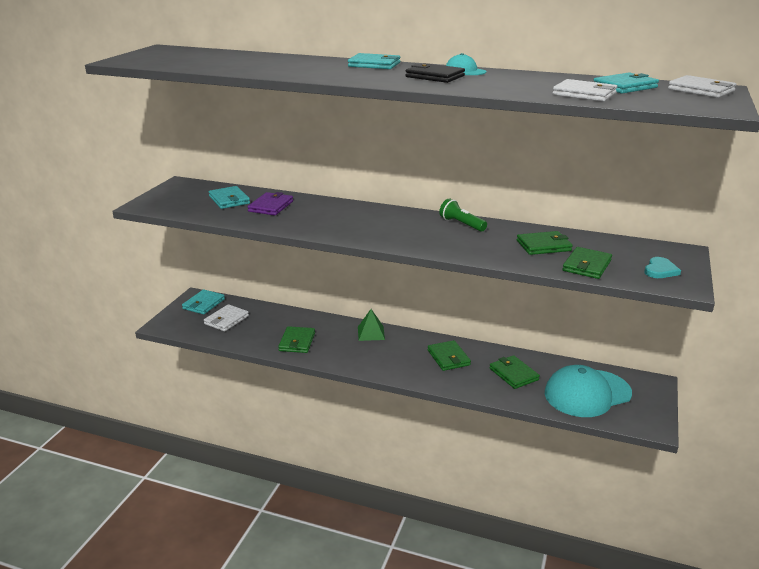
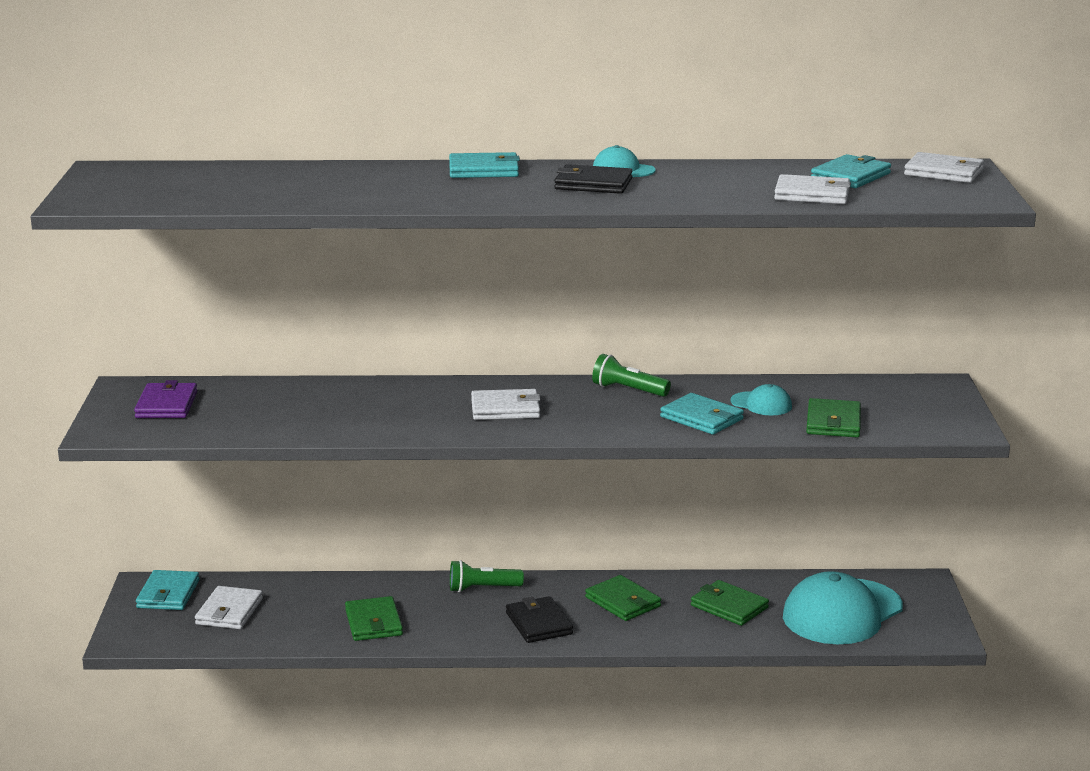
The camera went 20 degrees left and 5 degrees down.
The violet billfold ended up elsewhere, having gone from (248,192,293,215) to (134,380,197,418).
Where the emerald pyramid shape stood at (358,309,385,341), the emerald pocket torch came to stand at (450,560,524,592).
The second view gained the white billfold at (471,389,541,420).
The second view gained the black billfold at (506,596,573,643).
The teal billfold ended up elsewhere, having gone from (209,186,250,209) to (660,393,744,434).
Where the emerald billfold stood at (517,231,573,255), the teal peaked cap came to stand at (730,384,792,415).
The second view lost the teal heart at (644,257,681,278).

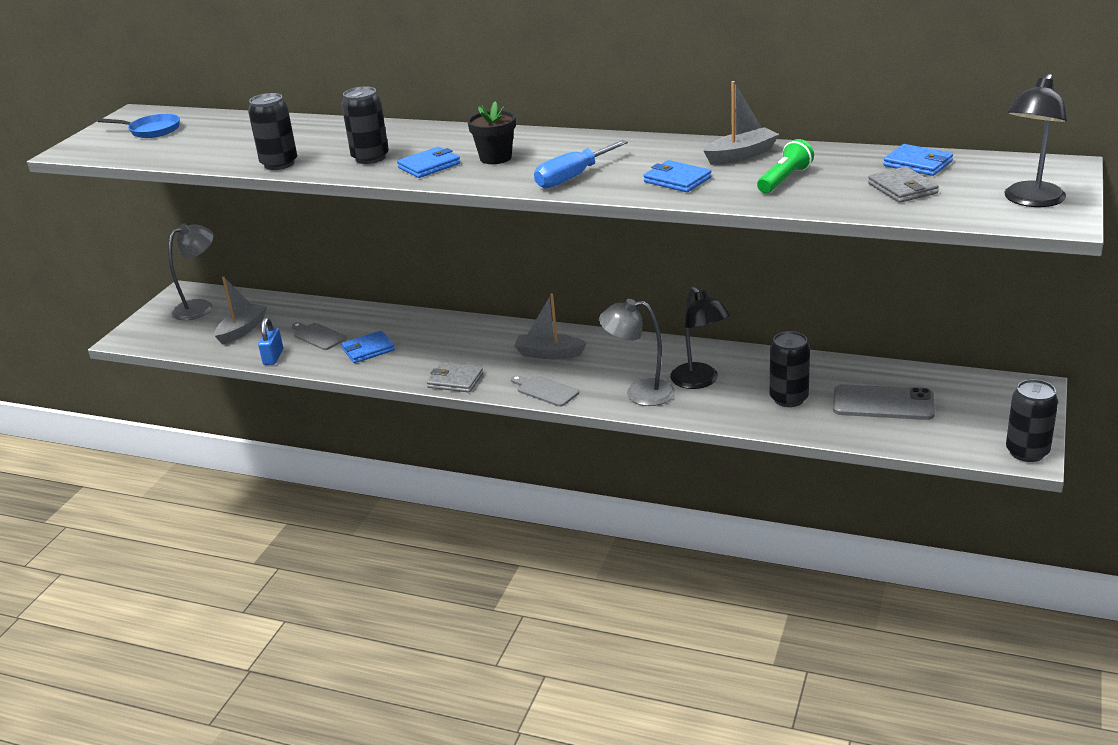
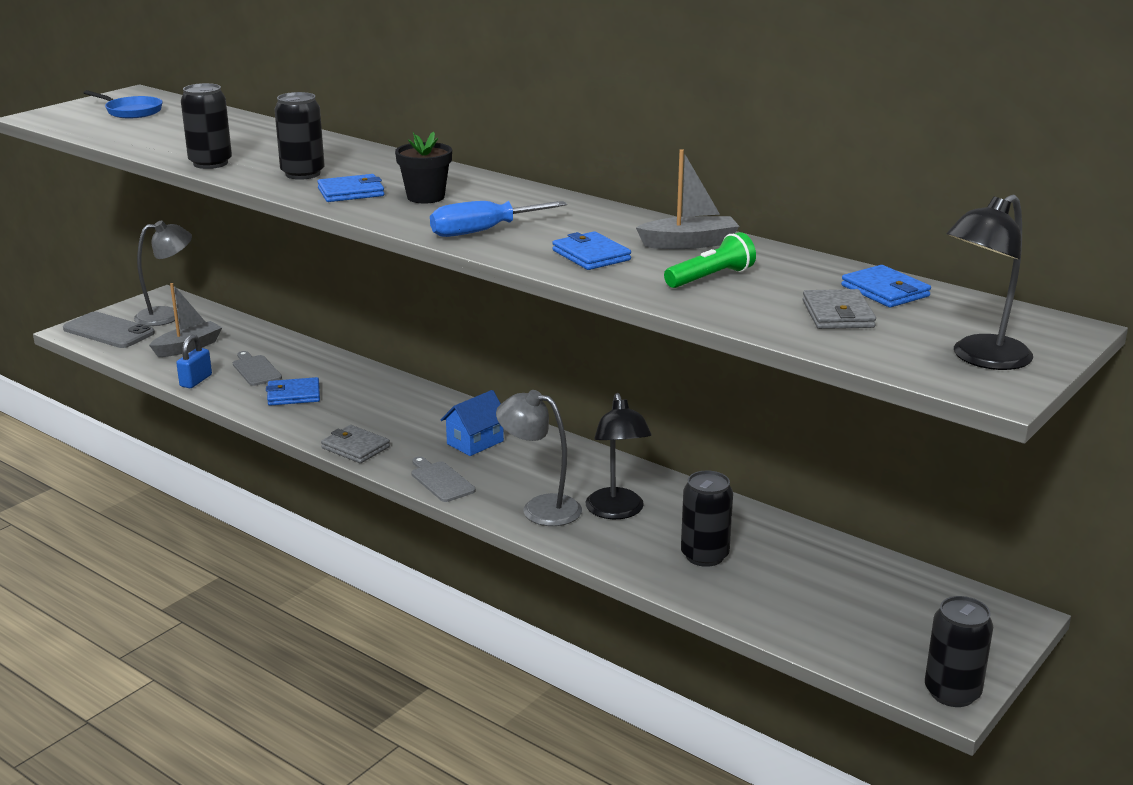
The camera went 15 degrees right and 5 degrees down.
The ash-grey smartphone ended up elsewhere, having gone from (833,384,935,420) to (63,312,155,348).
Where the ash-grey sailboat stood at (514,293,587,359), the royal blue house came to stand at (440,390,504,456).

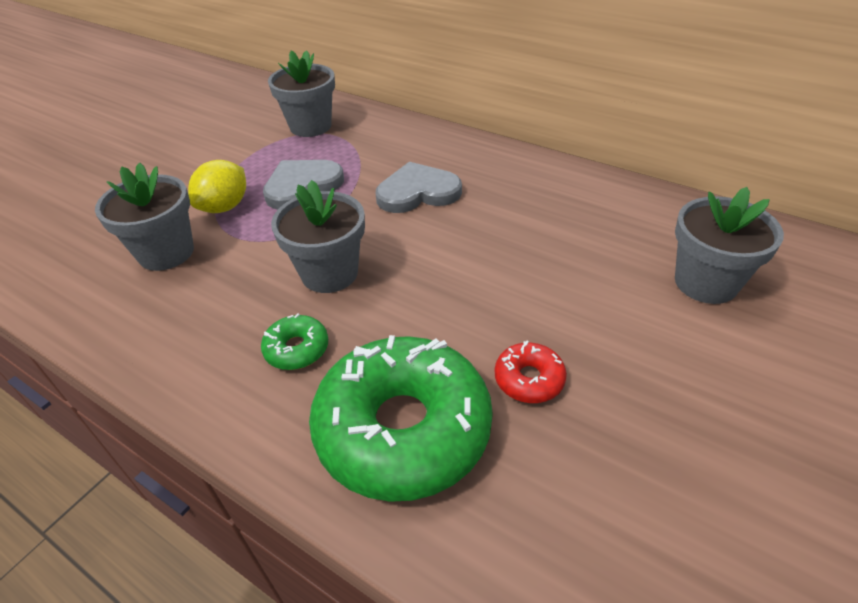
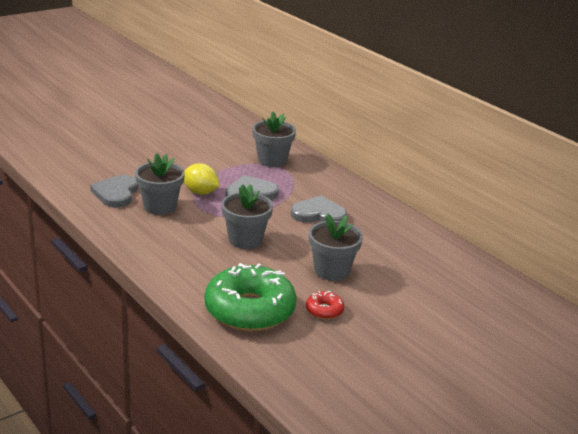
The camera went 15 degrees right and 15 degrees down.
The second view gained the ash-grey heart at (90,175,138,208).
The golden toy lemon at (188,160,246,213) ended up facing another way, 75 degrees clockwise from before.
The ash-grey flower pot ended up elsewhere, having gone from (675,187,784,304) to (309,214,363,281).
The second view lost the emerald doughnut at (261,313,328,370).

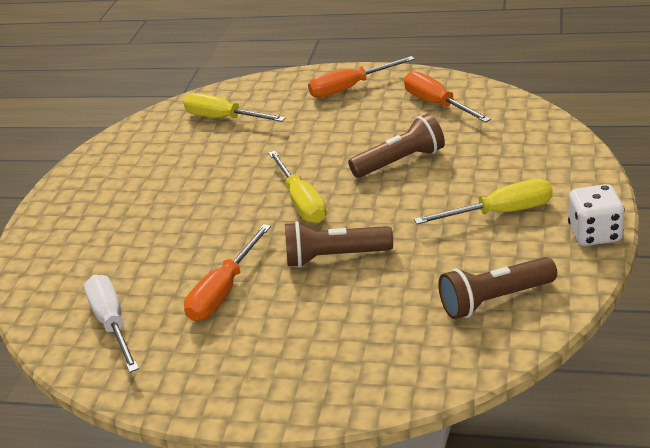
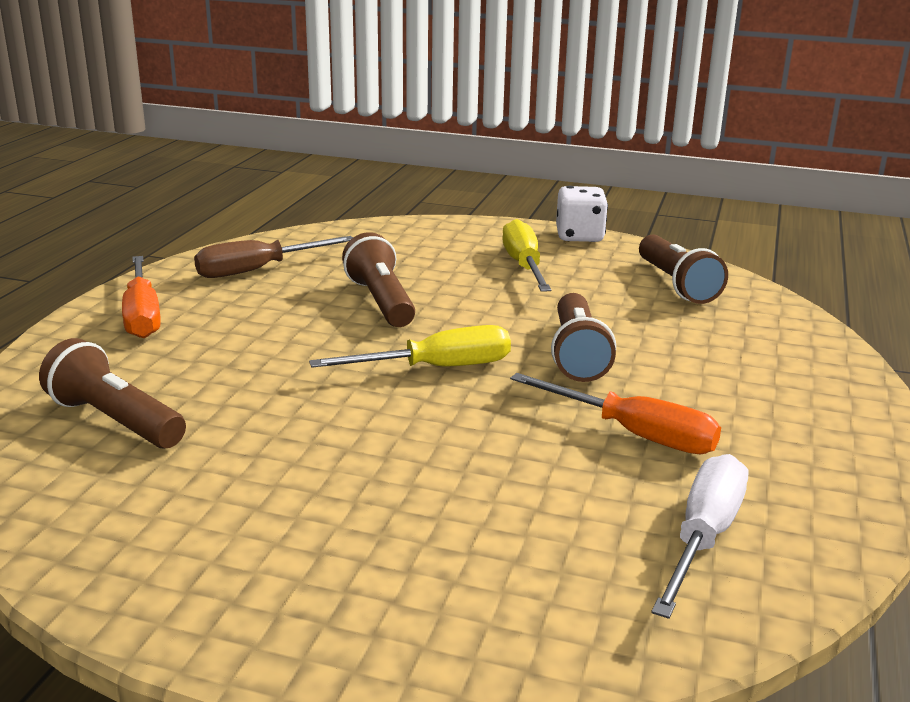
The camera went 90 degrees left and 10 degrees down.
Where the golden hand screwdriver stood at (184,93,286,122), the dark brown pocket torch came to stand at (39,338,186,448).
What was the orange-coloured hand screwdriver at (404,71,491,123) turned into the dark brown hand screwdriver at (194,236,353,278).
The white hand screwdriver at (84,275,139,373) ended up facing another way, 135 degrees clockwise from before.

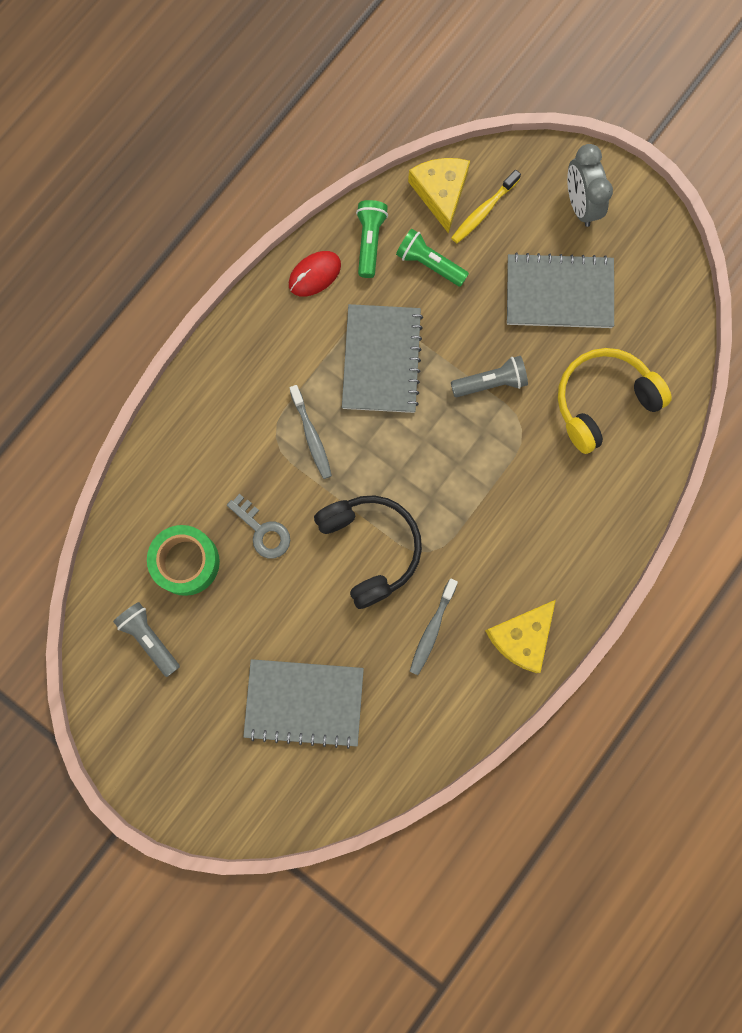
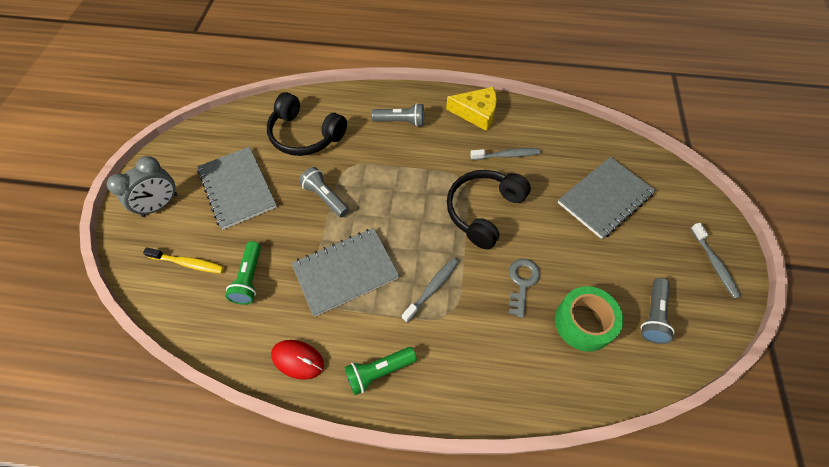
The camera went 120 degrees left and 20 degrees down.
What was the golden headphones at (558,348,672,454) turned into the black headphones at (267,92,347,156).
The emerald pocket torch ended up elsewhere, having gone from (356,200,388,278) to (344,347,417,395).
The second view gained the ash-grey pocket torch at (371,103,424,127).
The ash-grey notebook at (243,659,364,749) ended up facing another way, 75 degrees clockwise from before.
The second view gained the ash-grey toothbrush at (690,223,741,299).
The second view lost the golden piece of cheese at (408,158,470,234).

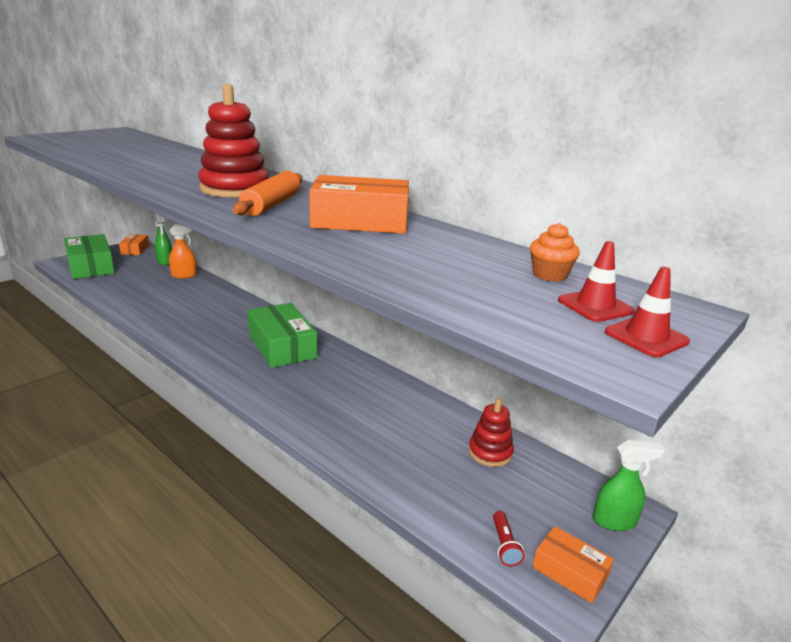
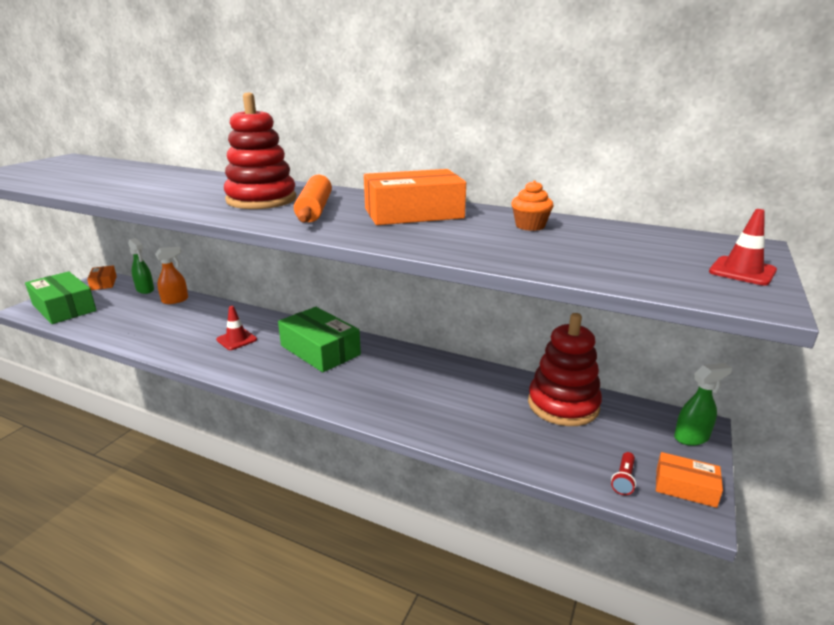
The camera went 15 degrees left and 0 degrees up.
The crimson safety cone ended up elsewhere, having gone from (558,241,635,322) to (216,306,257,350).
The orange-coloured muffin ended up elsewhere, having gone from (530,223,580,282) to (511,180,554,231).
The size of the crimson stacking rings at (469,398,514,467) changed by a factor of 1.76.
The crimson pocket torch at (493,511,524,566) ended up facing another way, 45 degrees clockwise from before.

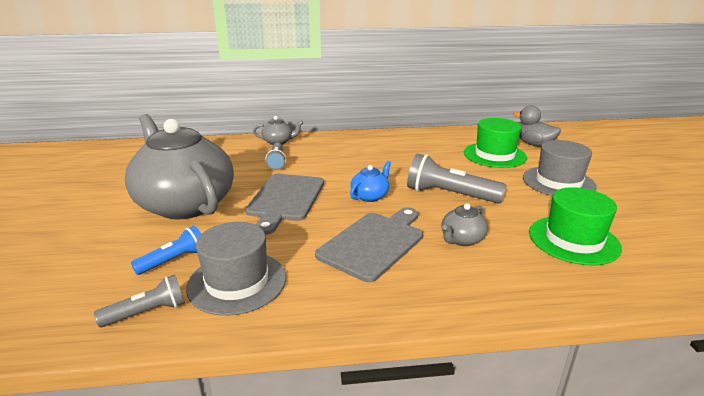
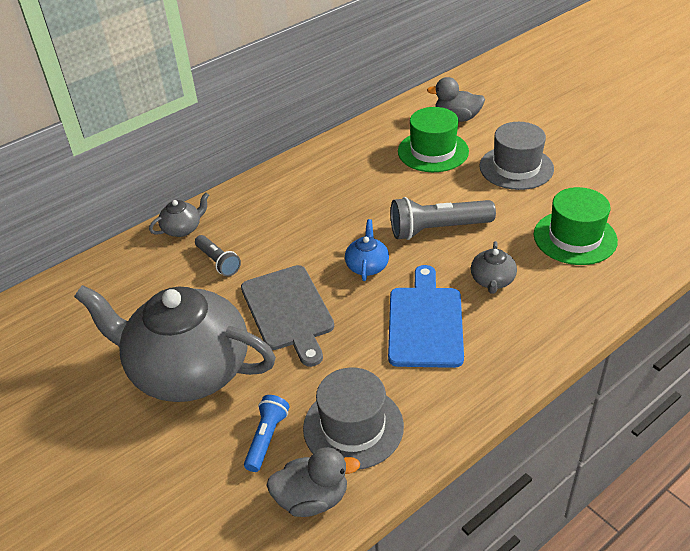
The camera went 30 degrees left and 15 degrees up.
Where the ash-grey pocket torch stood at (94,275,185,327), the ash-grey duck came to stand at (266,447,360,517).
What was the ash-grey cutting board at (315,207,423,282) turned into the royal blue cutting board at (388,265,464,368).

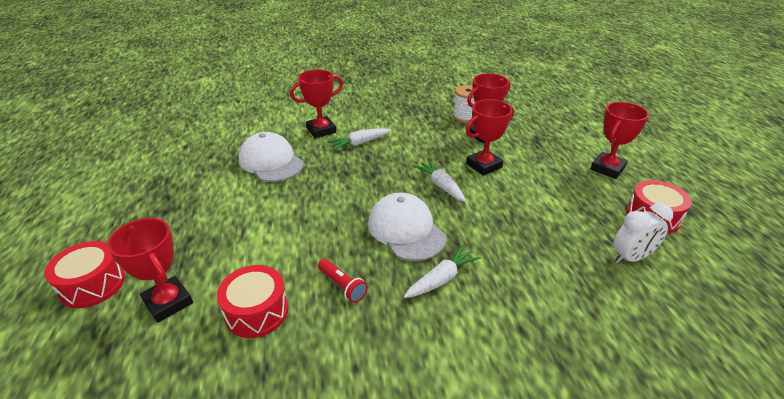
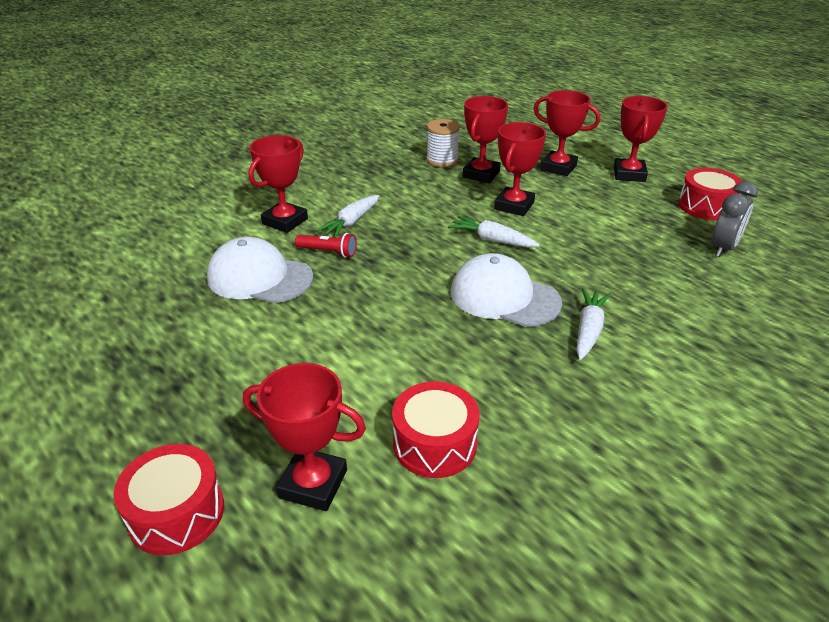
The camera went 30 degrees left and 0 degrees up.
The crimson pocket torch ended up elsewhere, having gone from (318,259,368,303) to (295,233,357,258).
The second view gained the crimson prize cup at (534,90,600,176).
What was the white alarm clock at (613,203,673,264) turned into the ash-grey alarm clock at (712,181,758,257).

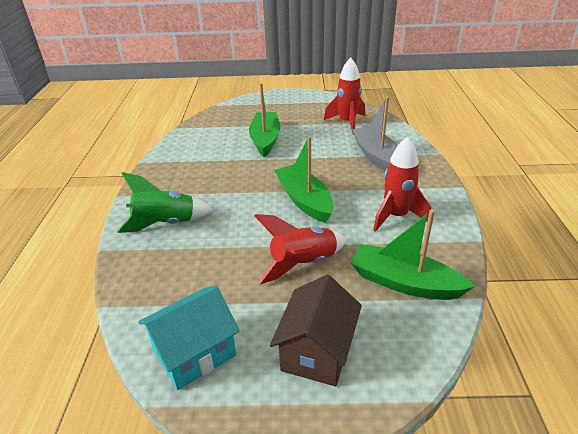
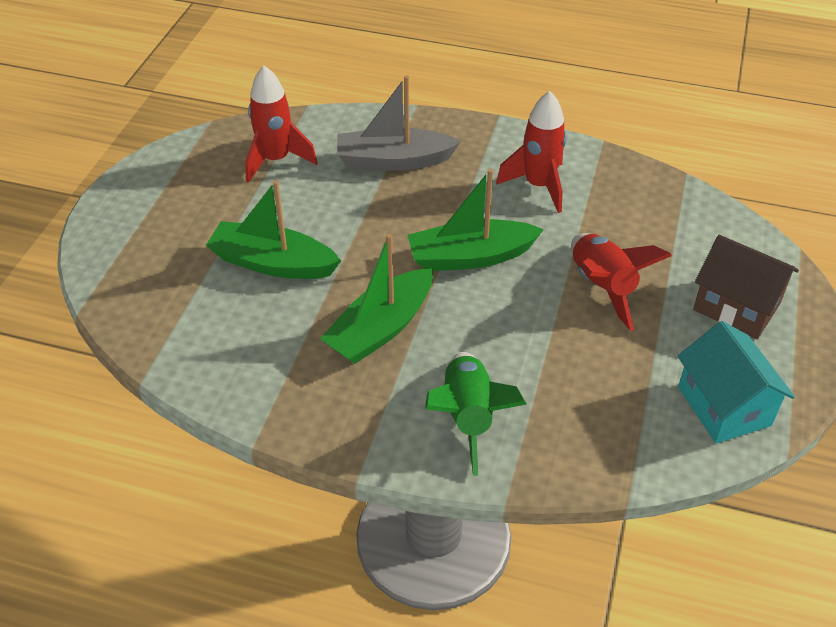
The camera went 75 degrees left and 10 degrees up.
The emerald sailboat ended up elsewhere, having gone from (351,209,475,300) to (320,234,433,364).

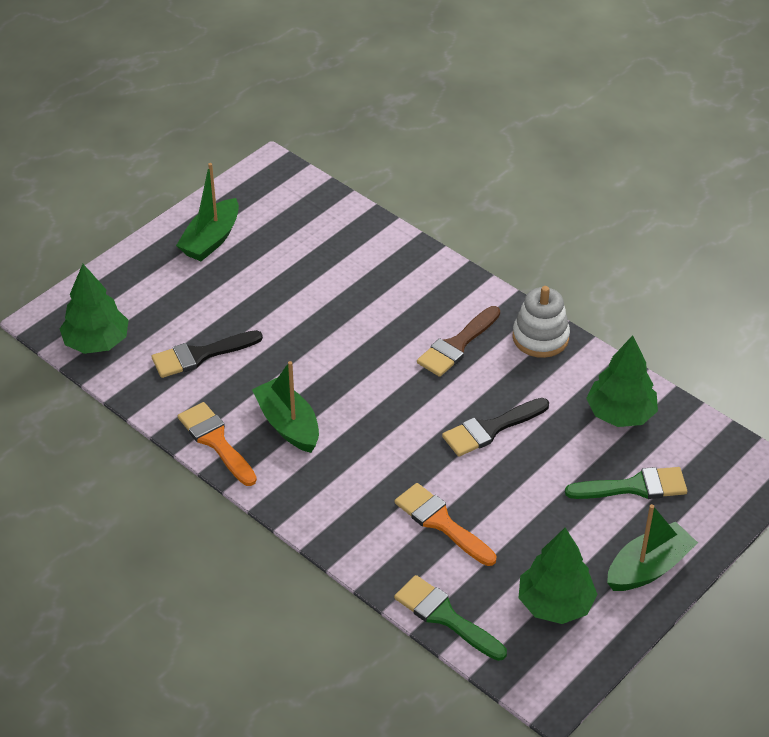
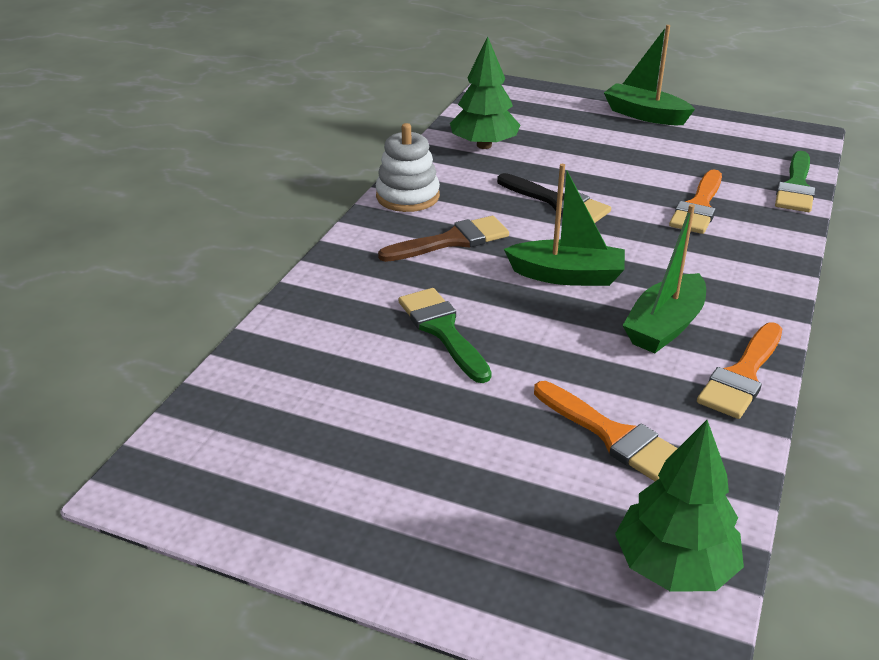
The camera went 110 degrees left and 10 degrees down.
The dark brown paintbrush at (417,306,500,377) ended up facing another way, 45 degrees counterclockwise from before.
The emerald paintbrush ended up elsewhere, having gone from (565,467,687,499) to (398,288,492,383).
The emerald sailboat ended up elsewhere, having gone from (176,163,239,261) to (504,164,625,286).
What was the black paintbrush at (151,330,263,378) turned into the orange-coloured paintbrush at (534,381,678,481).
The second view lost the emerald tree at (519,528,598,624).

